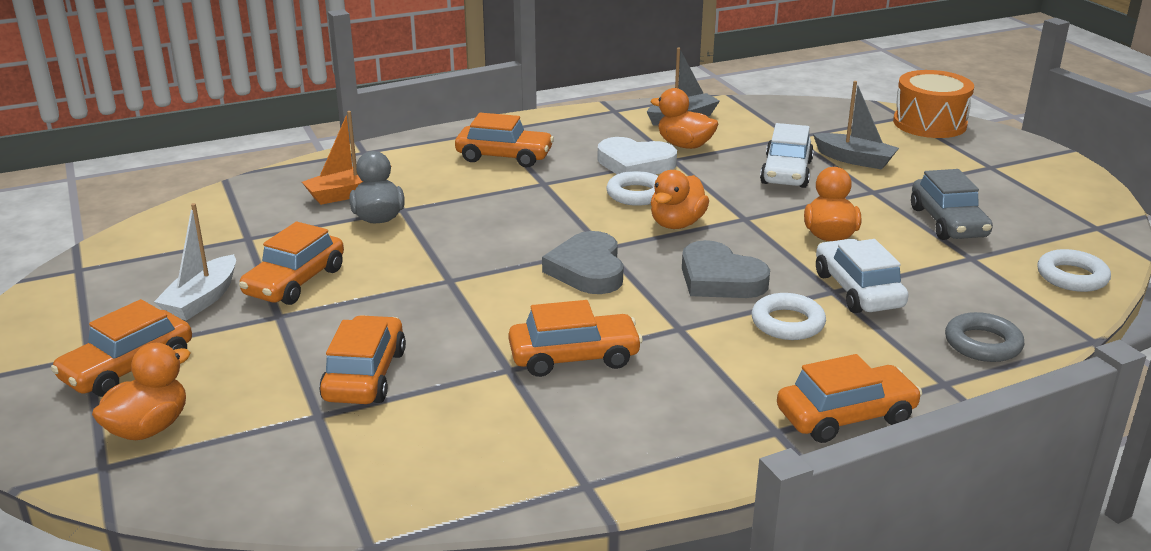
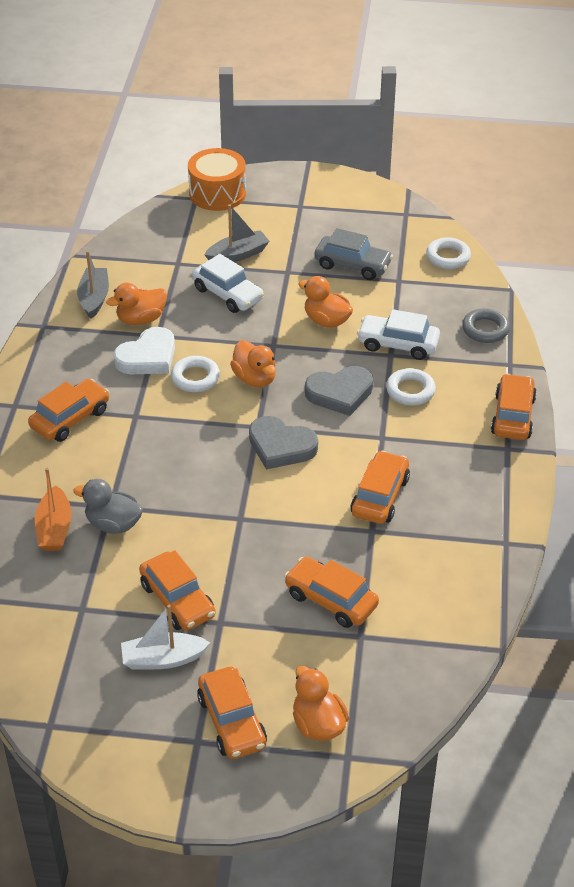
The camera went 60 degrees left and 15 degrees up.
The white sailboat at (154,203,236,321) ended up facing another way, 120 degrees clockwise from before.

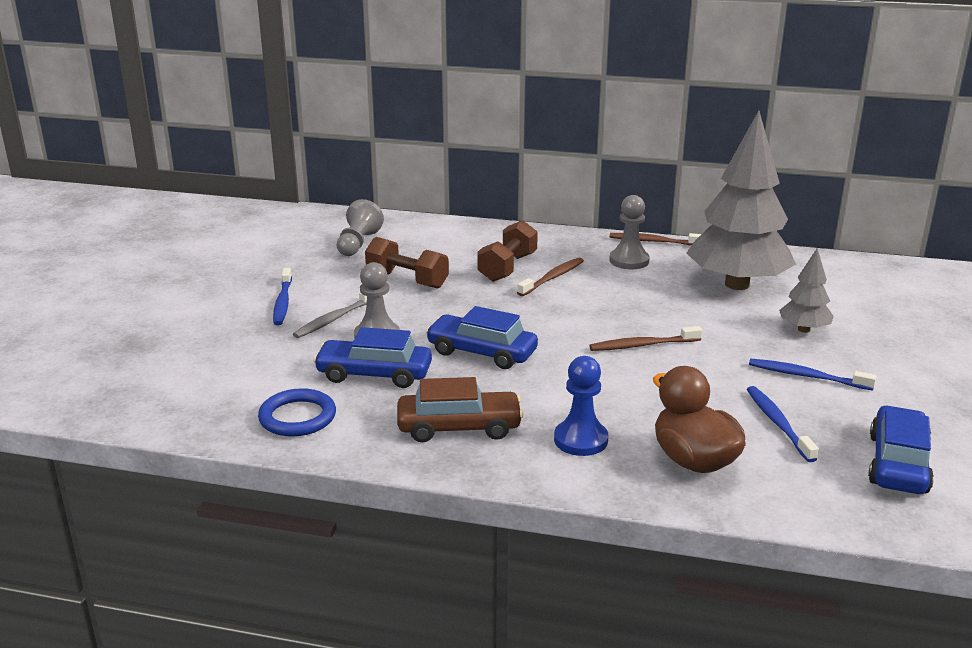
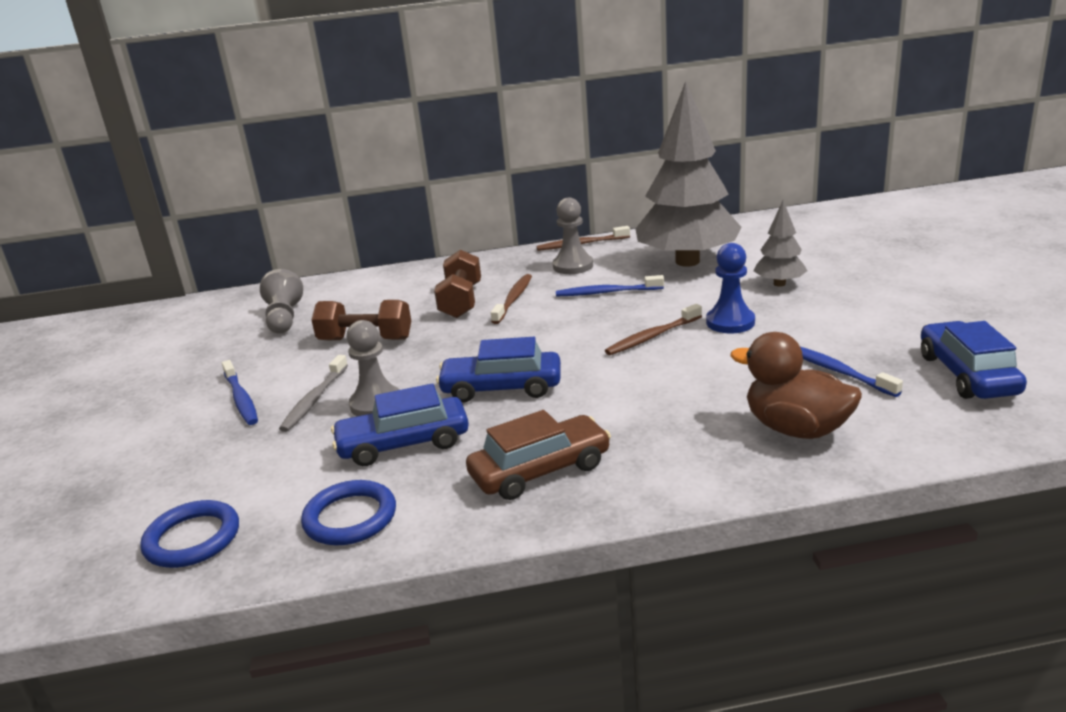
The camera went 20 degrees left and 0 degrees up.
The second view gained the royal blue hoop at (140,500,239,568).
The royal blue toothbrush ended up elsewhere, having gone from (749,359,877,390) to (556,275,664,296).
The royal blue game pawn ended up elsewhere, having gone from (554,356,608,456) to (706,243,755,333).

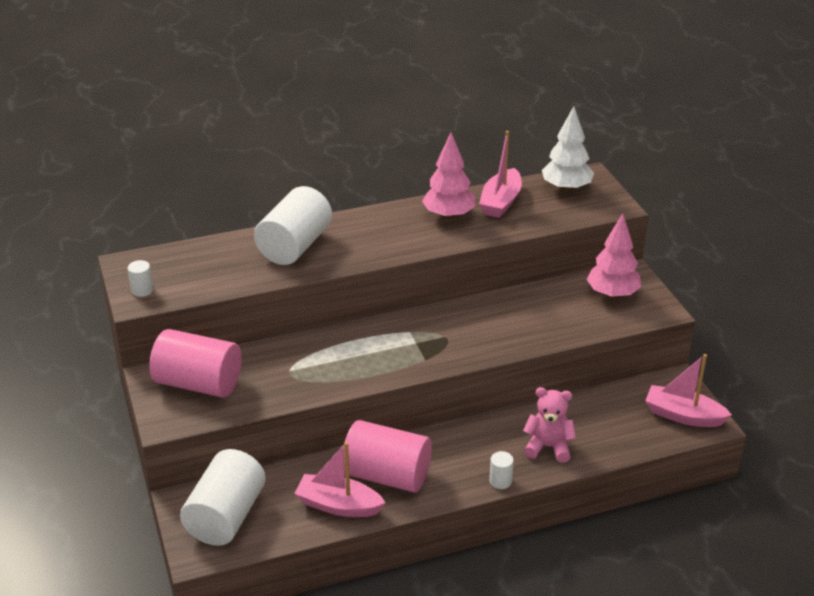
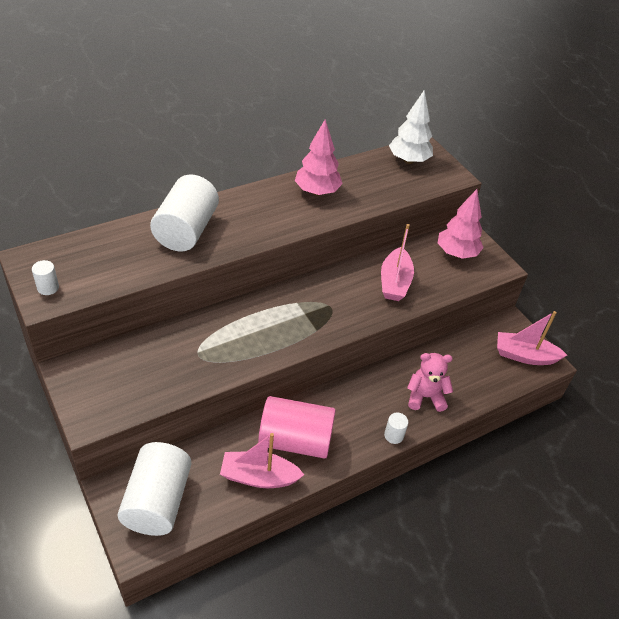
The camera went 15 degrees left and 10 degrees up.
The rose-pink sailboat ended up elsewhere, having gone from (479,131,522,218) to (381,224,414,301).
The second view lost the rose-pink cylinder shape at (149,329,242,398).

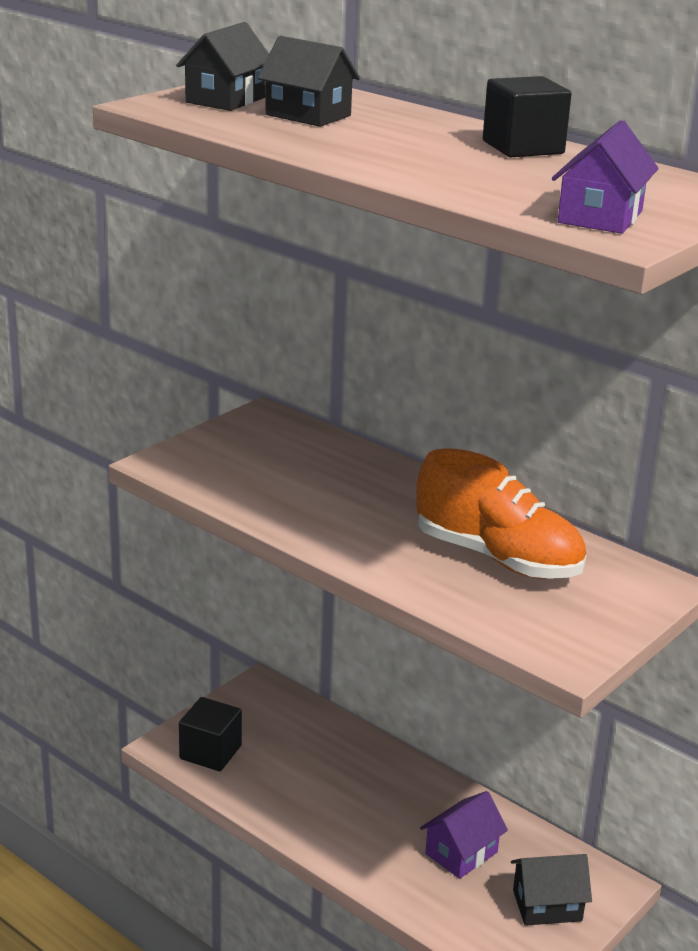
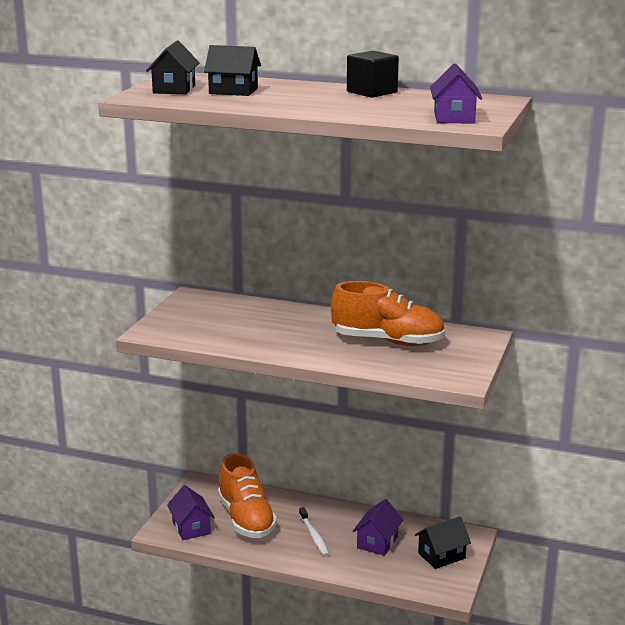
The camera went 20 degrees left and 5 degrees down.
Where the black cube stood at (179,697,242,771), the violet house came to stand at (167,485,215,540).
The second view gained the orange-coloured lace-up shoe at (218,453,277,538).
The second view gained the white toothbrush at (299,507,329,556).

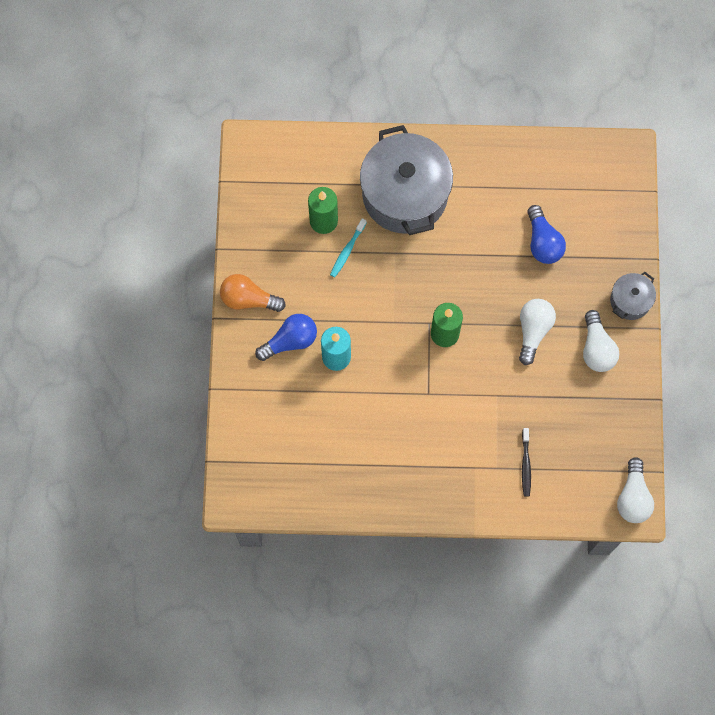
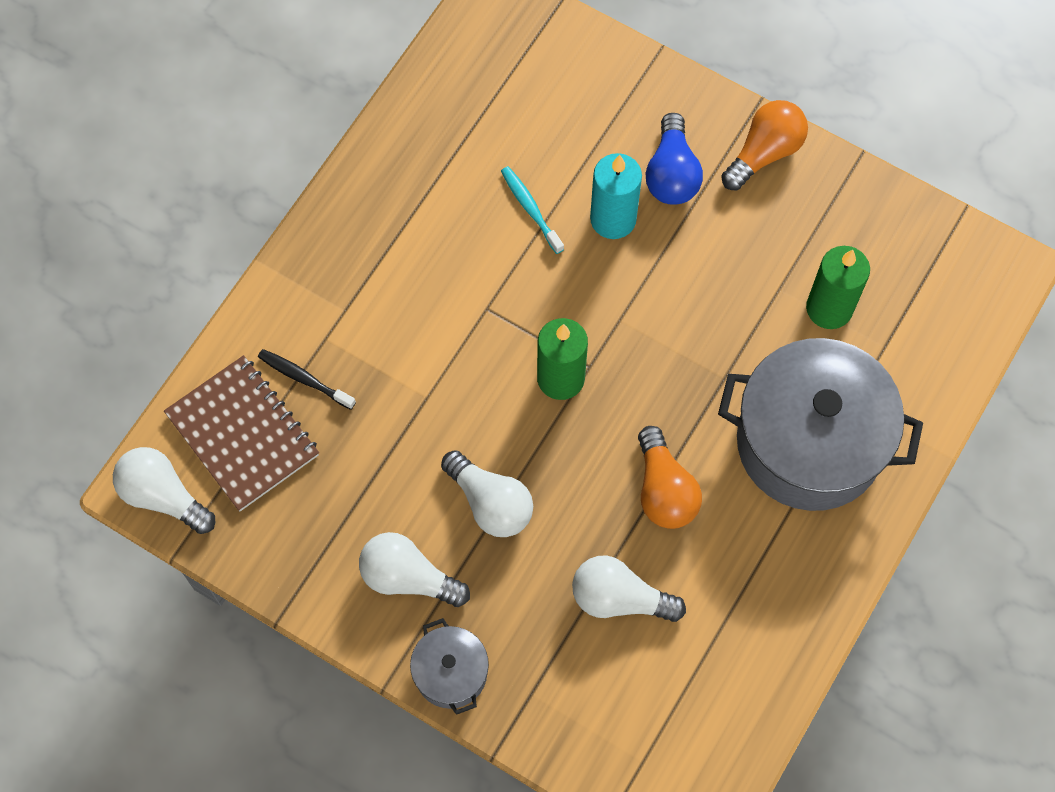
The camera went 120 degrees right and 5 degrees down.
The second view gained the dark brown notebook at (164,355,319,511).
The teal toothbrush ended up elsewhere, having gone from (330,218,366,277) to (501,166,564,254).
What was the royal blue lightbulb at (527,205,566,264) turned into the white lightbulb at (572,556,686,622).
The second view gained the orange-coloured lightbulb at (638,426,702,529).

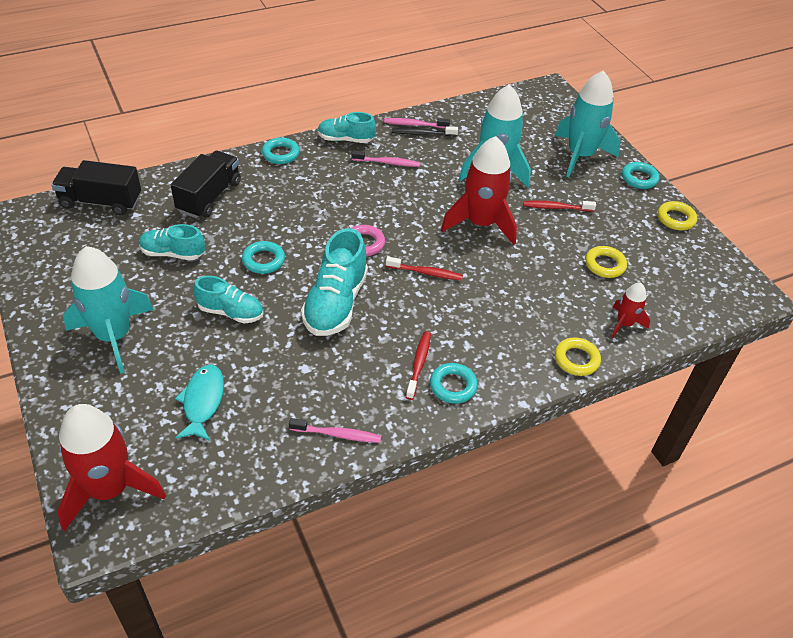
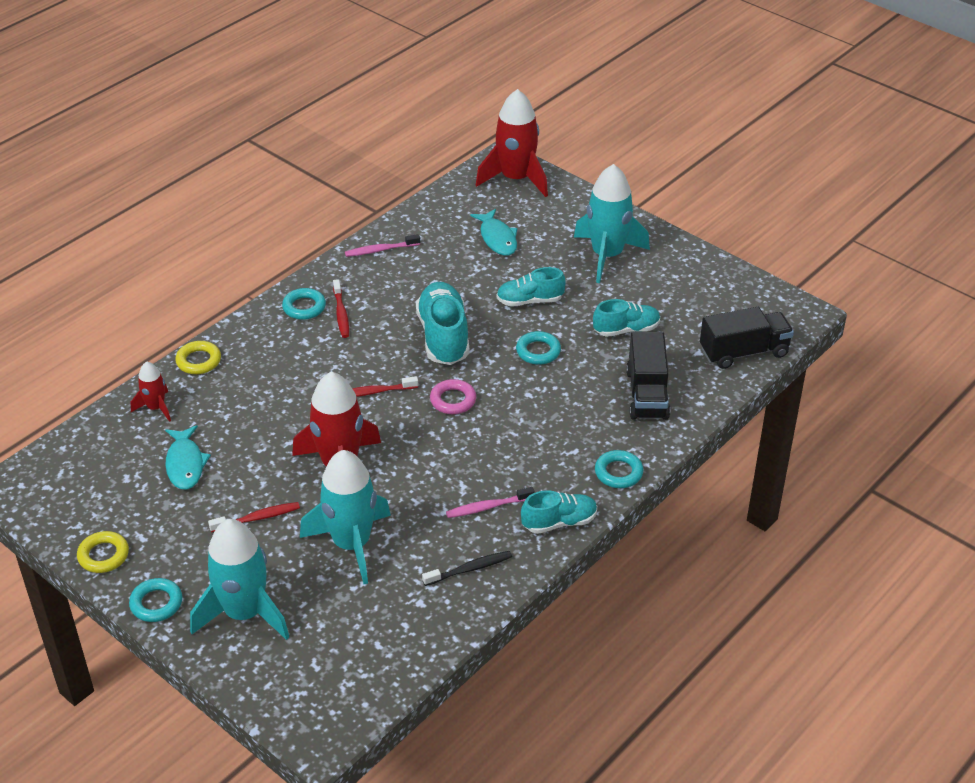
The camera went 160 degrees right and 5 degrees down.
Where the golden hoop stood at (585,246,627,278), the teal fish came to stand at (165,425,211,490).
The second view lost the rose-pink toothbrush at (384,118,450,129).

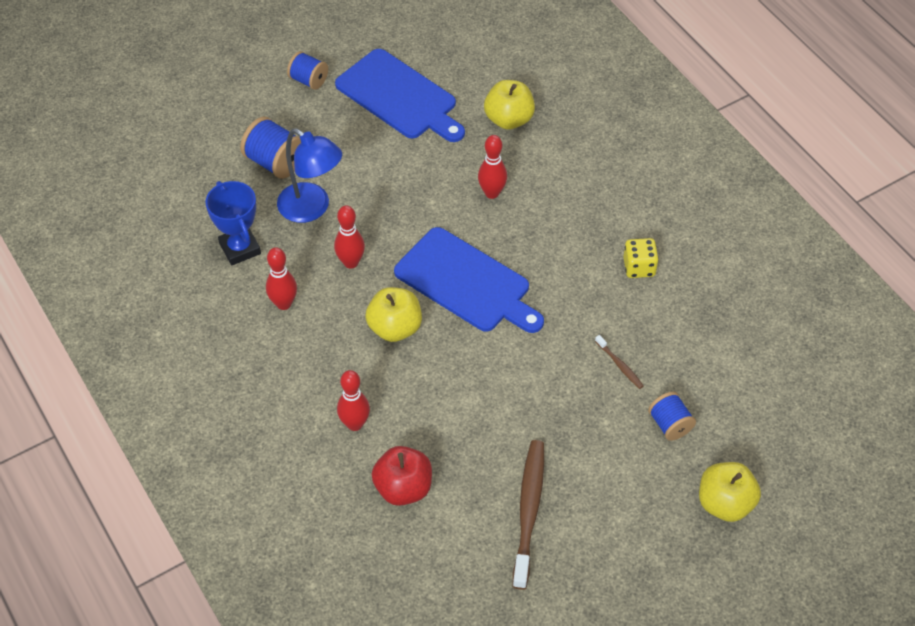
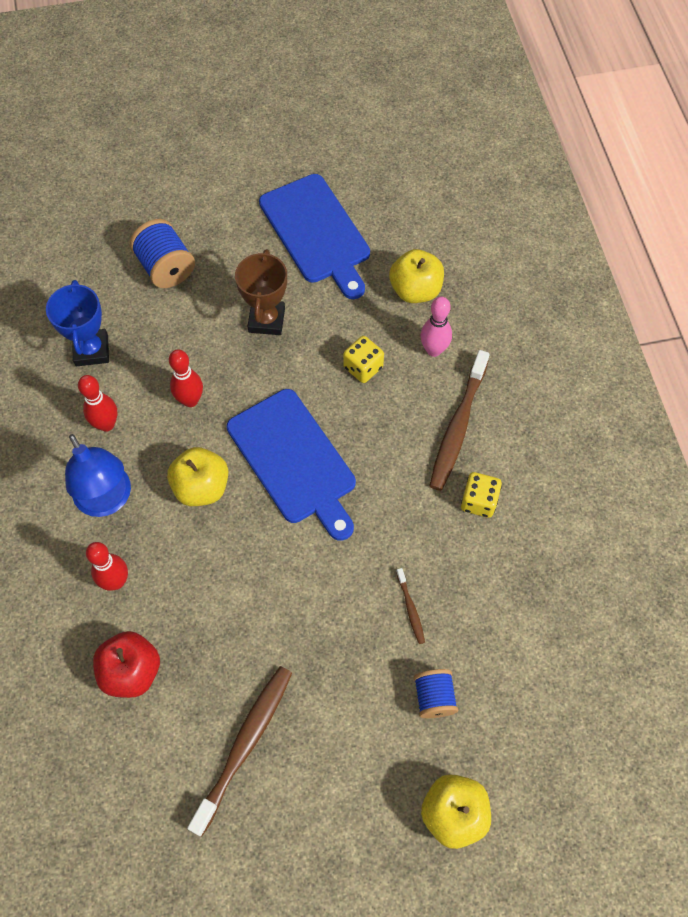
The camera went 20 degrees right and 10 degrees up.
The royal blue lamp ended up elsewhere, having gone from (277,128,342,223) to (65,434,131,517).
The second view gained the dark brown prize cup at (235,249,287,335).
Where the crimson bowling pin stood at (478,135,507,199), the golden game die came to stand at (343,336,384,383).
The second view gained the rose-pink bowling pin at (420,297,452,357).
The second view gained the dark brown toothbrush at (429,350,490,491).
The second view lost the royal blue spool at (287,51,328,90).

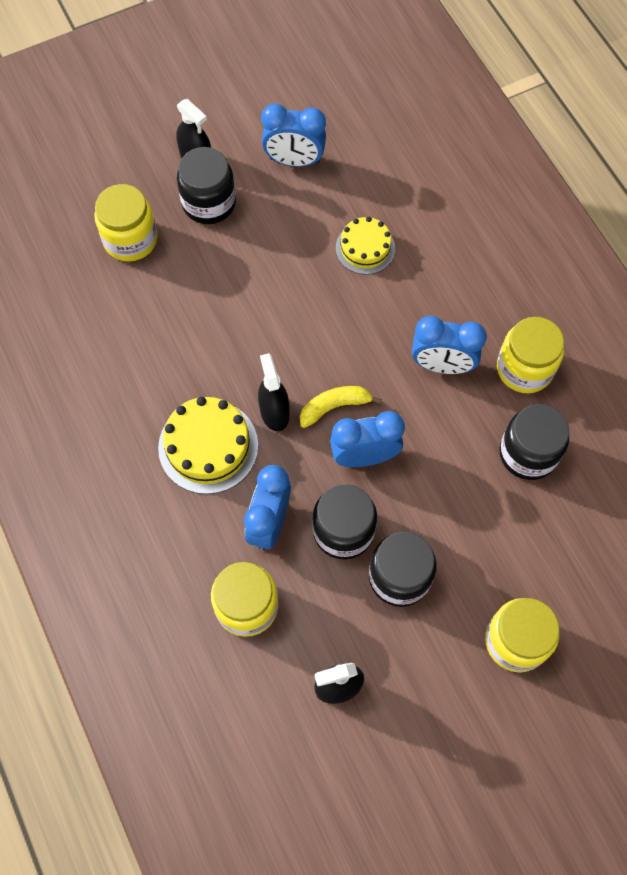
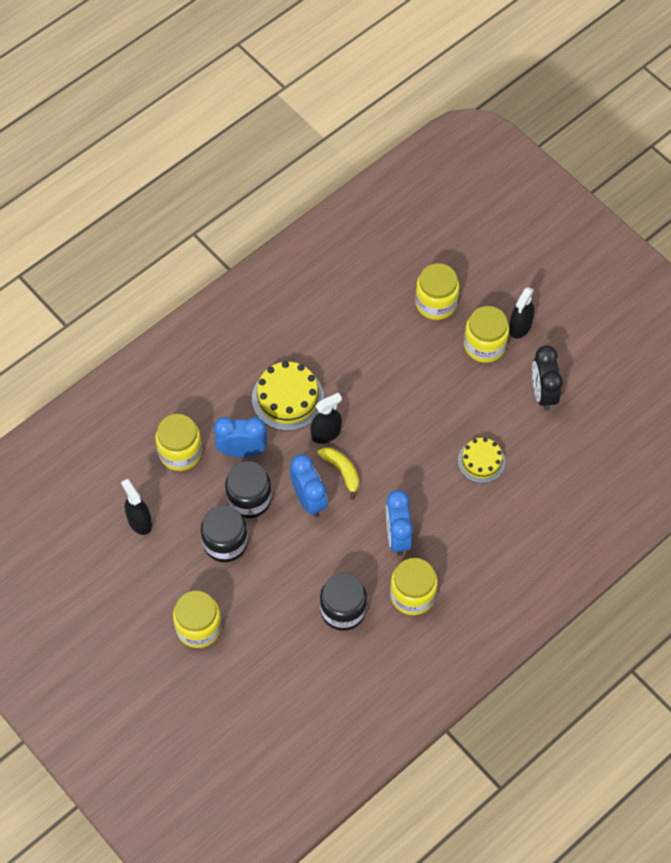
The camera went 75 degrees right and 5 degrees down.
What was the black preserve jar at (177,147,236,224) turned into the golden preserve jar at (464,306,509,363).
What was the royal blue alarm clock at (261,103,326,167) turned into the black alarm clock at (532,345,563,411).

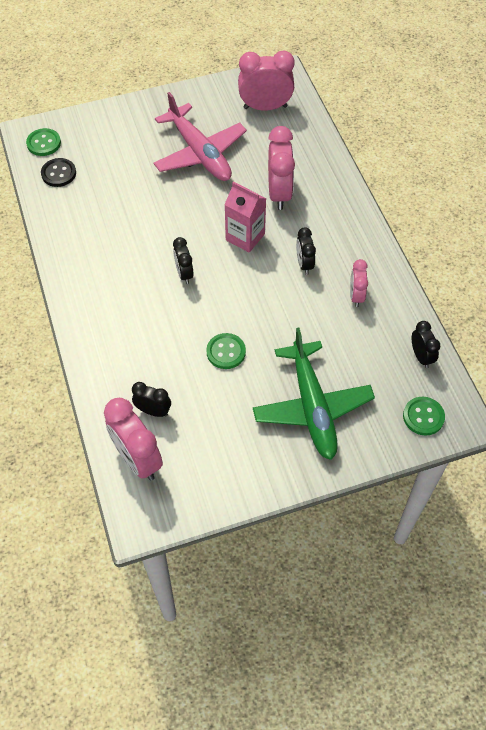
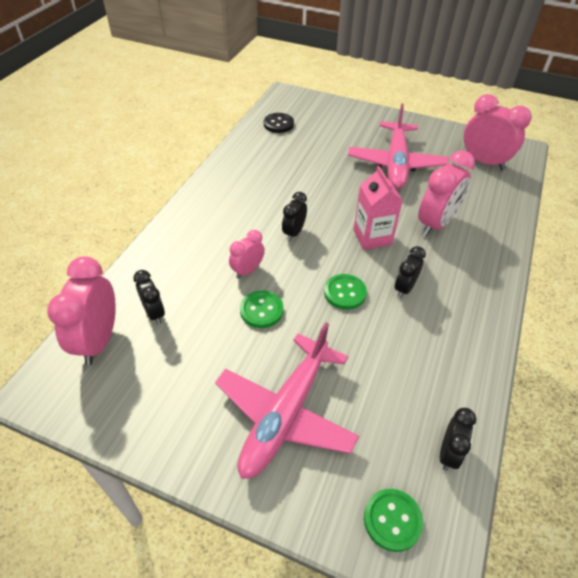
The camera went 40 degrees right and 10 degrees down.
What was the emerald plane at (253,328,375,460) turned into the rose-pink plane at (215,323,359,479).
The rose-pink alarm clock ended up elsewhere, having gone from (350,259,368,307) to (229,230,265,279).
The emerald shirt button ended up elsewhere, having gone from (26,128,61,156) to (324,274,367,310).

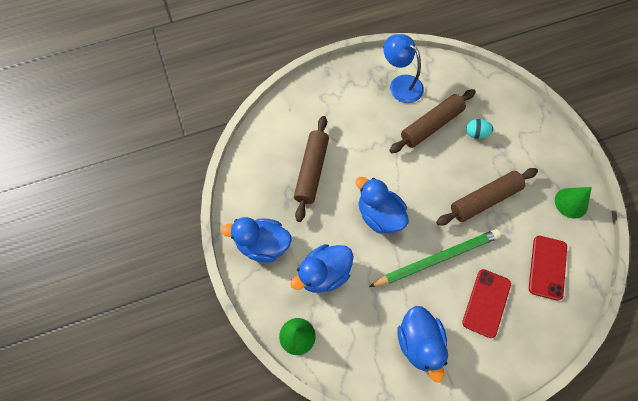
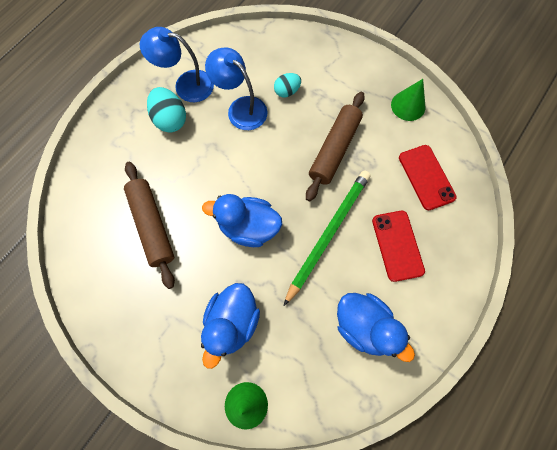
The camera went 35 degrees left and 5 degrees up.
The second view gained the teal egg at (147,87,186,133).
Where the dark brown rolling pin stood at (390,89,476,153), the royal blue lamp came to stand at (205,47,268,130).
The second view lost the royal blue duck at (221,217,292,263).

